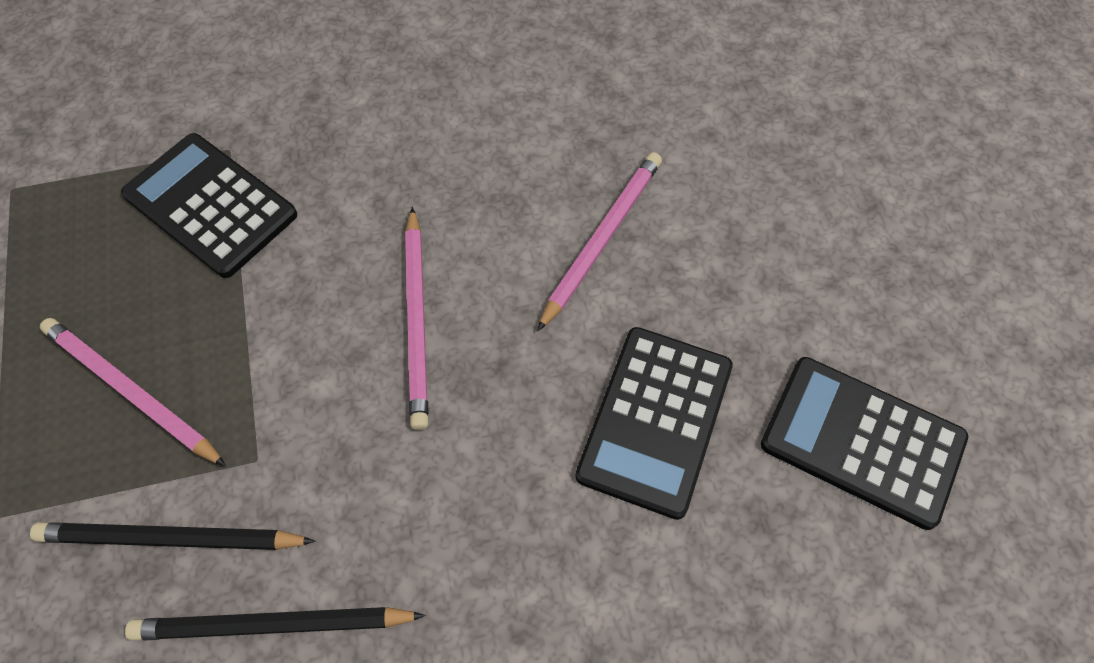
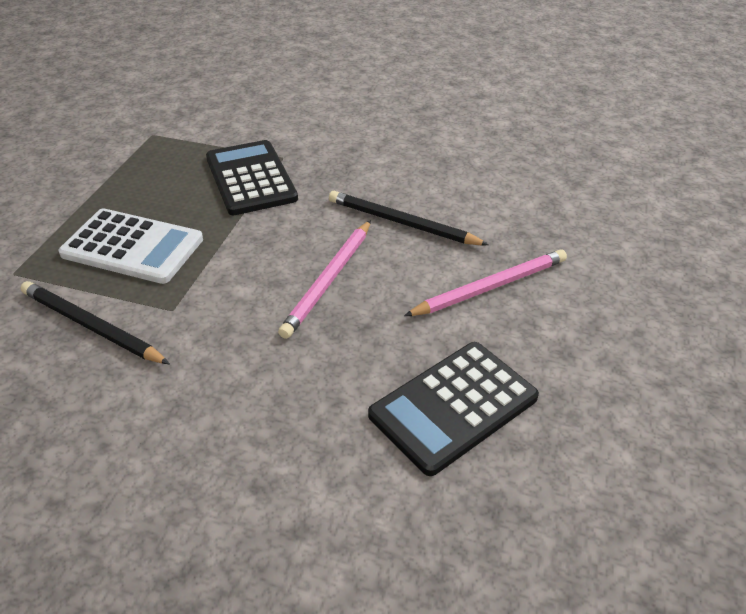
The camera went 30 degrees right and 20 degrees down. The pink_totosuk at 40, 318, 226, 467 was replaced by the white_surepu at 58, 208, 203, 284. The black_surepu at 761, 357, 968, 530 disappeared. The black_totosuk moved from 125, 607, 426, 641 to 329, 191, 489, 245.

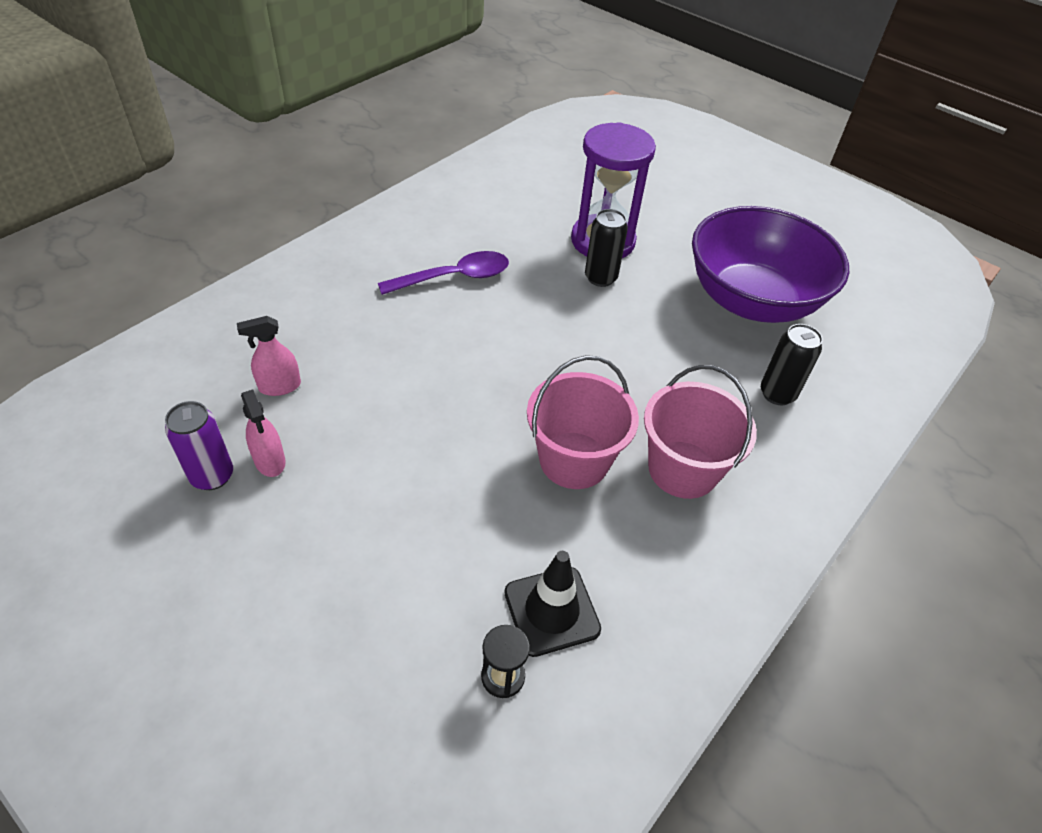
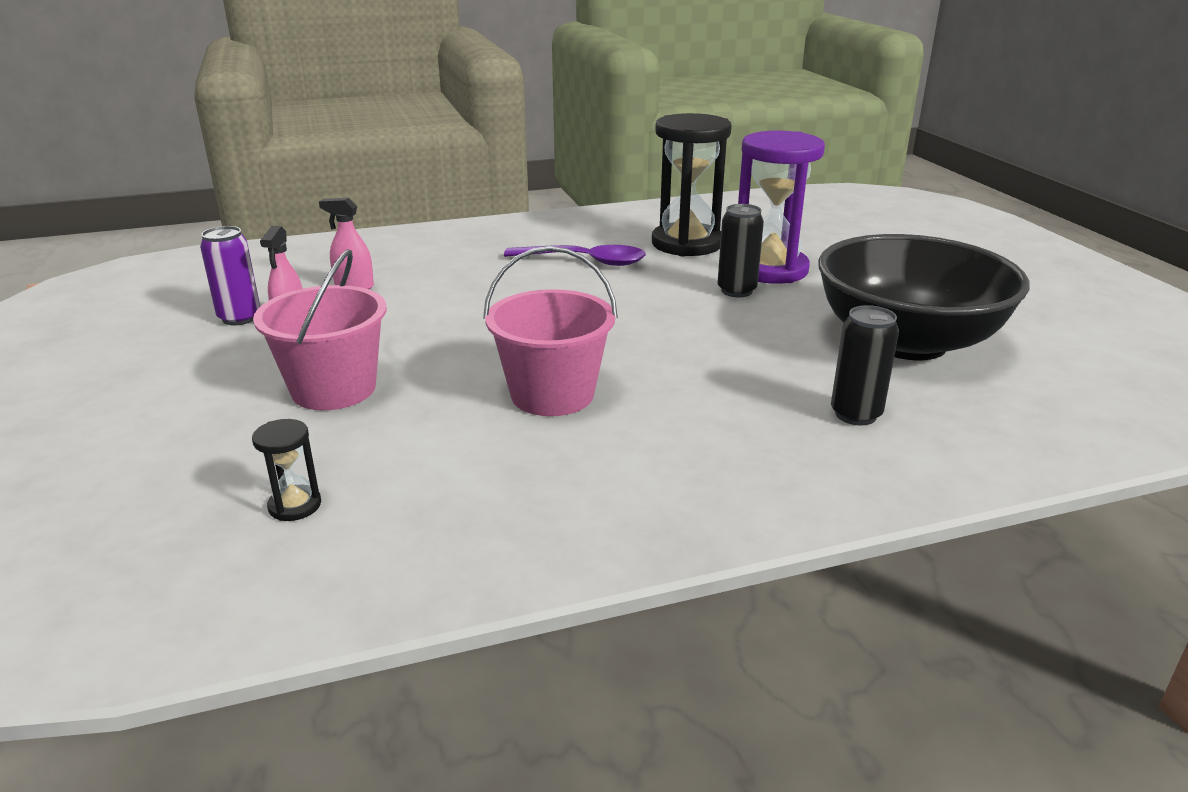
The camera went 35 degrees right and 20 degrees down. The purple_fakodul at 692, 206, 849, 323 became the black_fakodul at 818, 234, 1030, 360. The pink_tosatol moved from 644, 365, 757, 499 to 253, 250, 387, 410. The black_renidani at 505, 551, 601, 657 disappeared. The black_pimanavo at 652, 113, 732, 256 appeared.

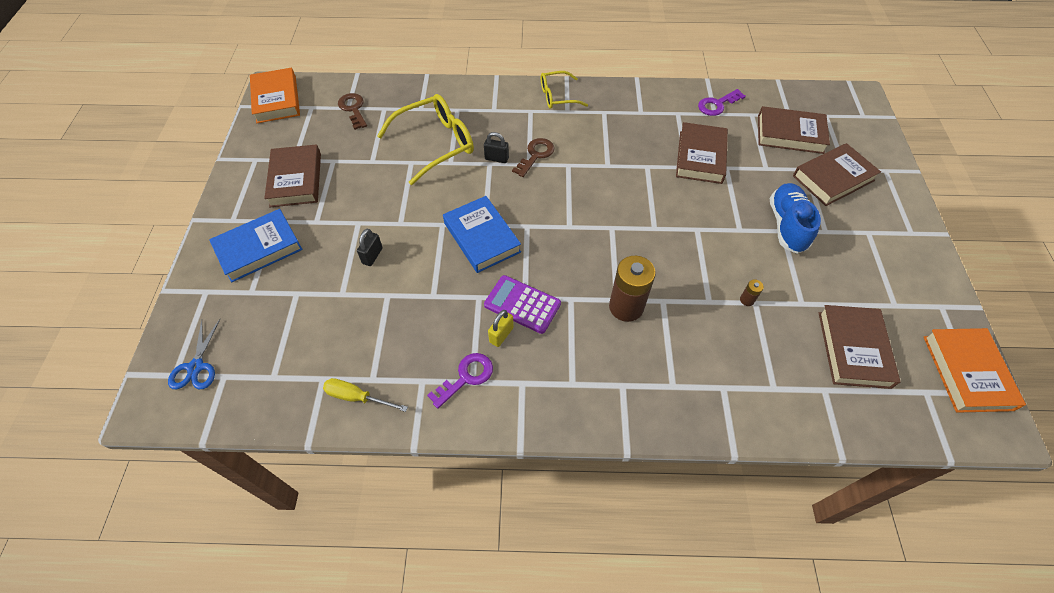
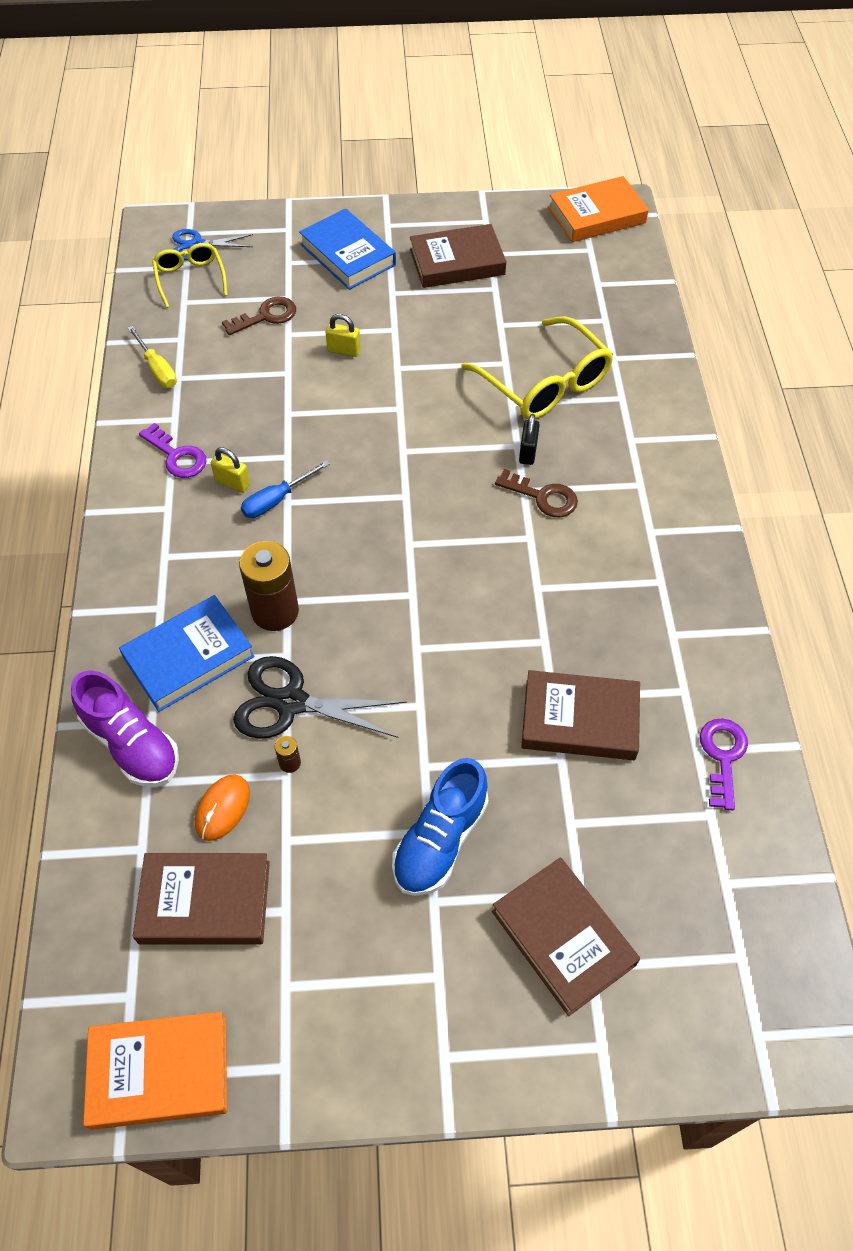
The camera went 85 degrees right and 0 degrees up. The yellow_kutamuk moved from 541, 71, 588, 109 to 152, 243, 228, 308. The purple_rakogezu at 698, 89, 746, 116 turned 45 degrees clockwise. The brown_rakogezu moved from 338, 93, 367, 130 to 222, 297, 296, 335. The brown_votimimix at 758, 106, 830, 154 disappeared. The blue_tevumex at 770, 183, 821, 254 turned 120 degrees clockwise. The blue_votimimix moved from 443, 196, 521, 273 to 119, 595, 255, 712. The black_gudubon at 357, 229, 383, 266 became the yellow_gudubon at 326, 314, 361, 357. The purple_surepu at 484, 275, 561, 334 was replaced by the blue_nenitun at 241, 460, 330, 518. The yellow_nenitun at 323, 378, 408, 412 turned 135 degrees clockwise. The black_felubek at 233, 656, 407, 739 appeared. The purple_tevumex at 71, 670, 179, 787 appeared. The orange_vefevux at 195, 774, 250, 841 appeared.

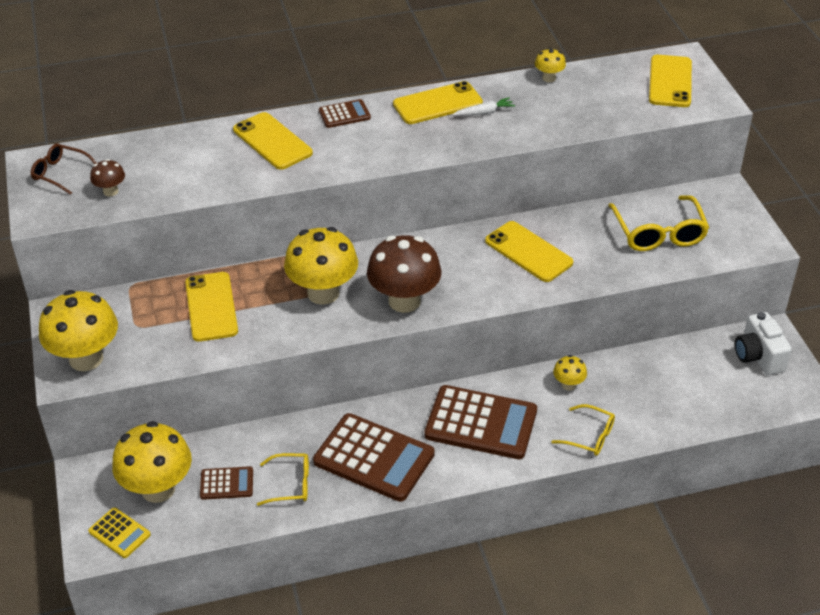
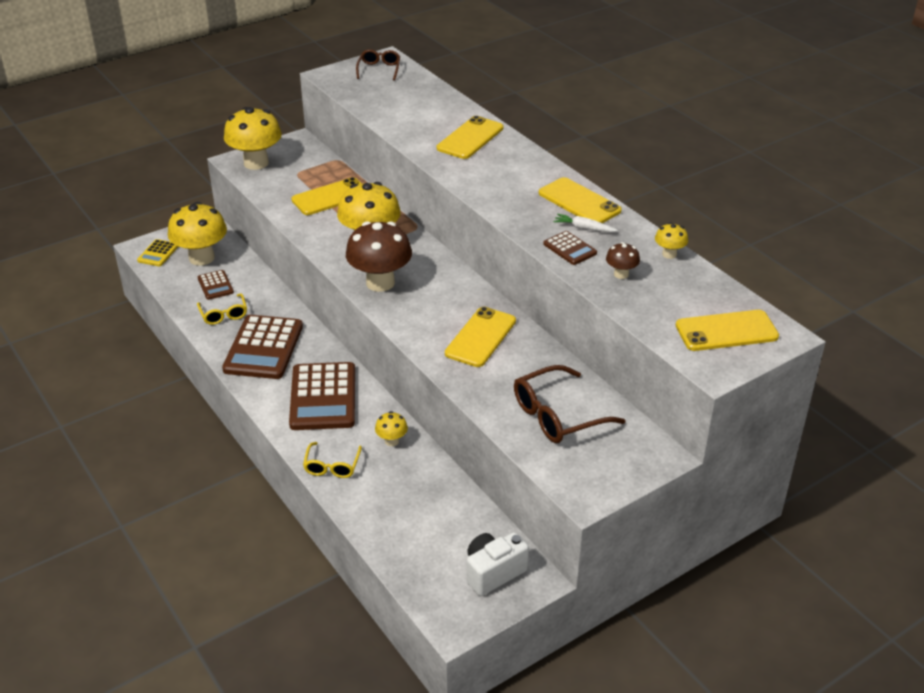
The camera went 70 degrees right and 5 degrees down. The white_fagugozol at 452, 97, 515, 116 turned 150 degrees clockwise. The brown_surepu moved from 319, 99, 371, 128 to 543, 231, 597, 265. The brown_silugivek moved from 90, 159, 125, 196 to 606, 242, 640, 279. The yellow_kutamuk at 608, 195, 709, 251 became the brown_kutamuk at 514, 365, 626, 443.

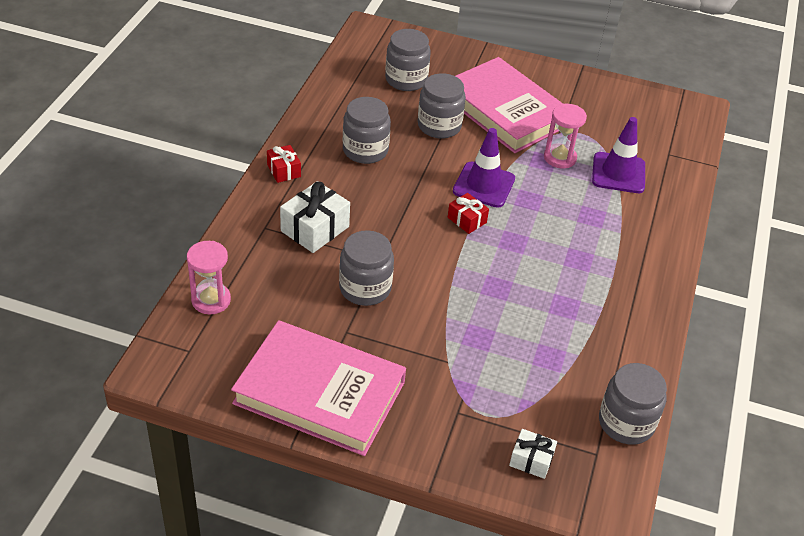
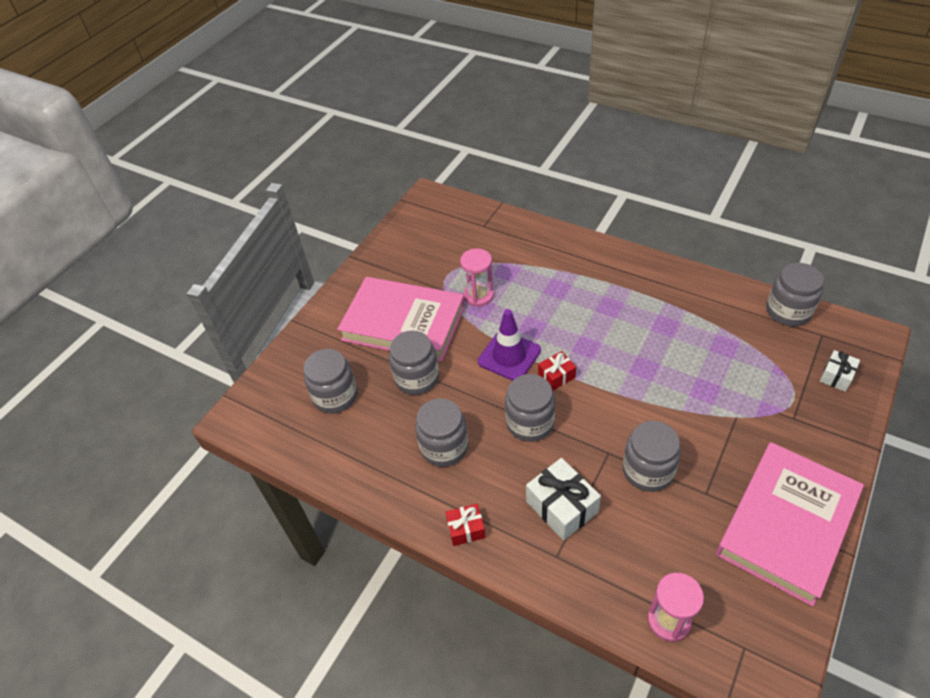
The camera went 70 degrees left and 5 degrees up. The pink_votimimix at 456, 57, 563, 153 turned 45 degrees clockwise. The purple_renidani at 592, 117, 645, 193 disappeared. The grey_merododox at 505, 374, 555, 442 appeared.

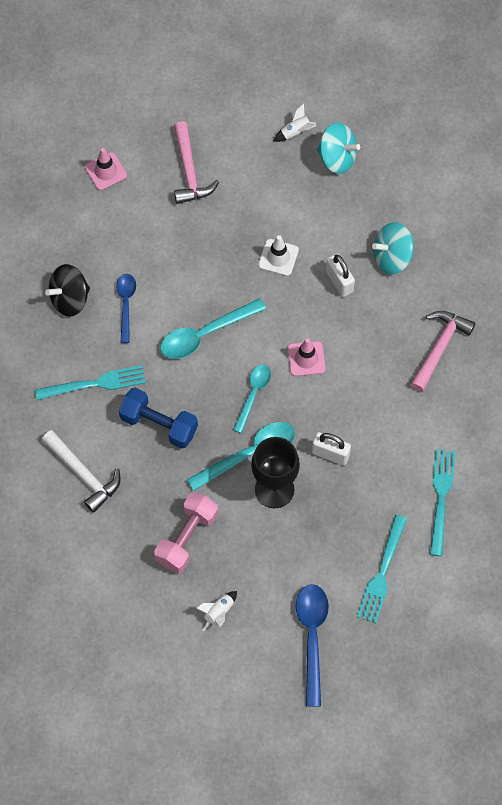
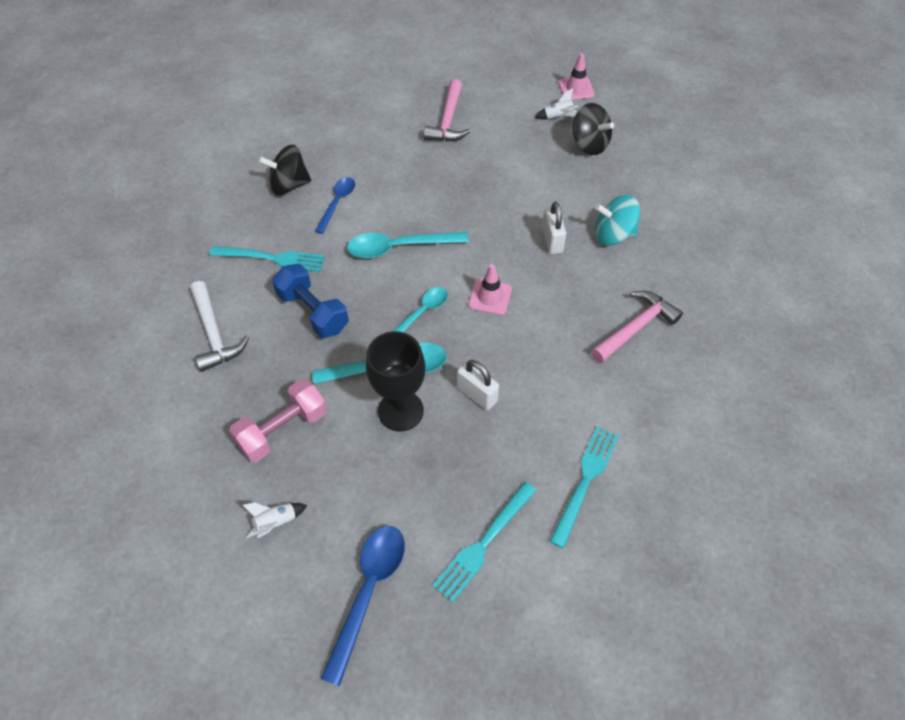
The camera went 20 degrees right and 10 degrees down. The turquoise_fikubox at 317, 123, 360, 174 became the black_fikubox at 573, 103, 614, 155. The pink_renidani moved from 85, 148, 127, 190 to 558, 53, 595, 100. The white_renidani at 258, 235, 299, 276 disappeared.

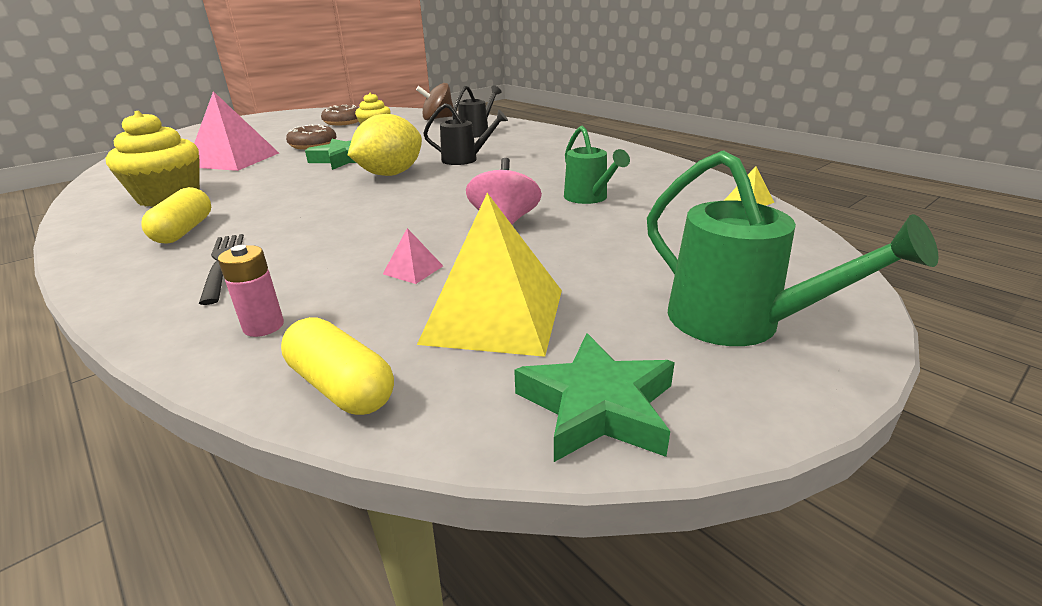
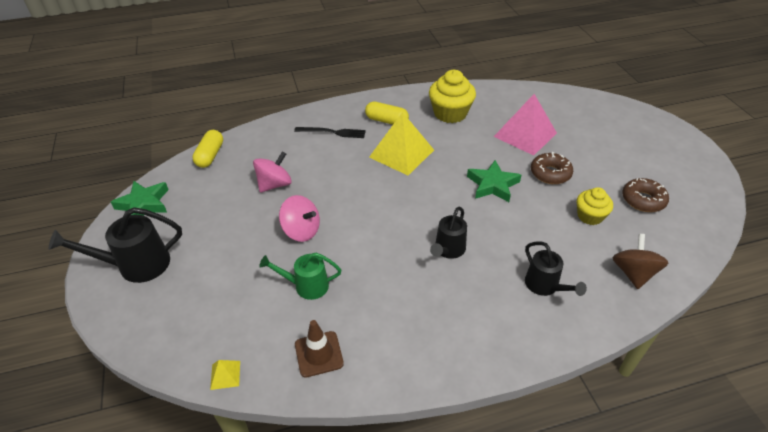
The camera went 115 degrees right and 15 degrees up. The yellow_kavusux at 348, 114, 422, 176 disappeared. The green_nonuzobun at 647, 150, 939, 346 became the black_nonuzobun at 49, 207, 182, 283. The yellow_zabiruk moved from 417, 193, 562, 357 to 369, 112, 434, 175. The pink_zabiruk at 383, 228, 443, 284 was replaced by the pink_fikubox at 253, 151, 292, 193. The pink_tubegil at 218, 245, 284, 337 disappeared. The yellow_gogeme at 281, 317, 394, 415 turned 60 degrees counterclockwise. The brown_renidani at 295, 320, 344, 378 appeared.

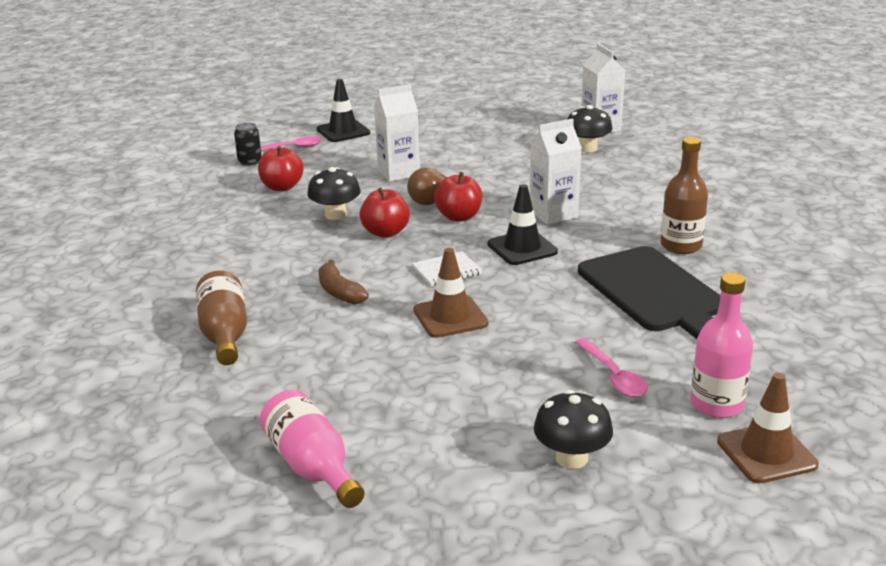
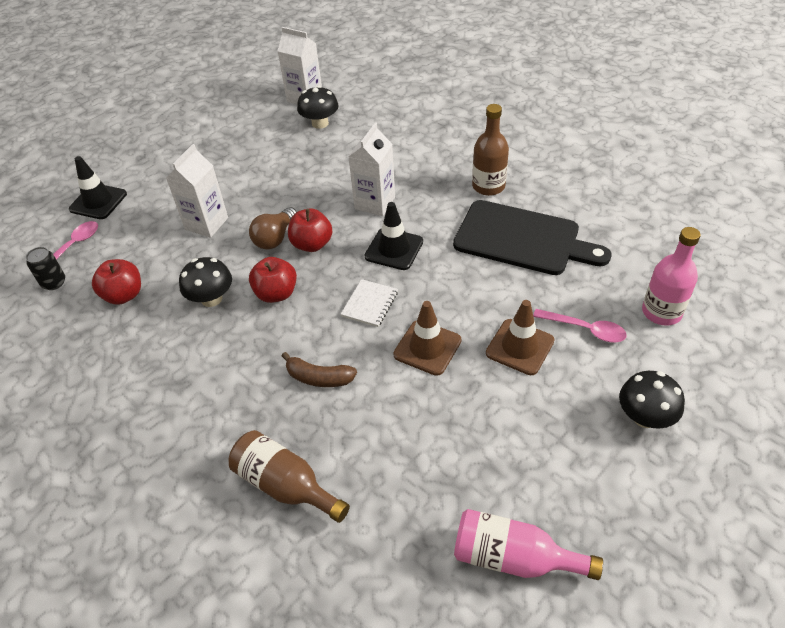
The camera went 40 degrees left and 20 degrees up. The brown_renidani moved from 717, 373, 819, 483 to 486, 300, 554, 375.

